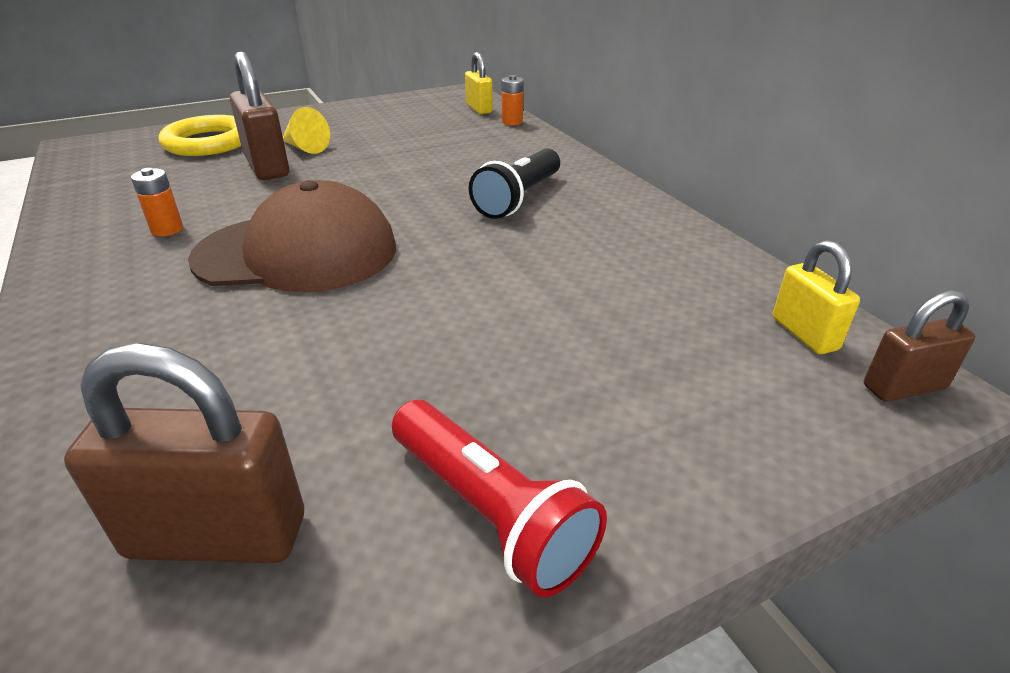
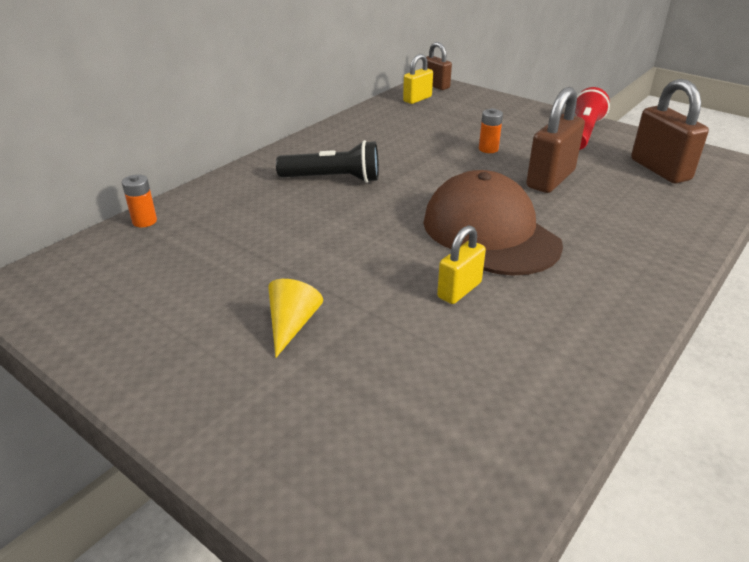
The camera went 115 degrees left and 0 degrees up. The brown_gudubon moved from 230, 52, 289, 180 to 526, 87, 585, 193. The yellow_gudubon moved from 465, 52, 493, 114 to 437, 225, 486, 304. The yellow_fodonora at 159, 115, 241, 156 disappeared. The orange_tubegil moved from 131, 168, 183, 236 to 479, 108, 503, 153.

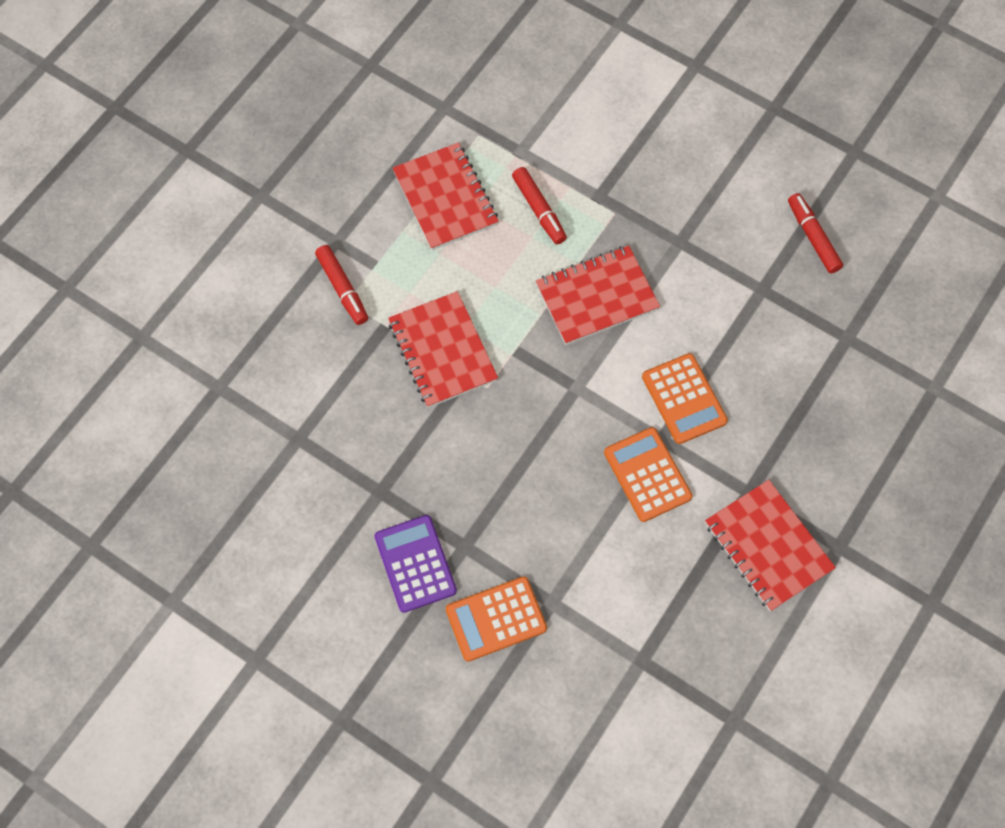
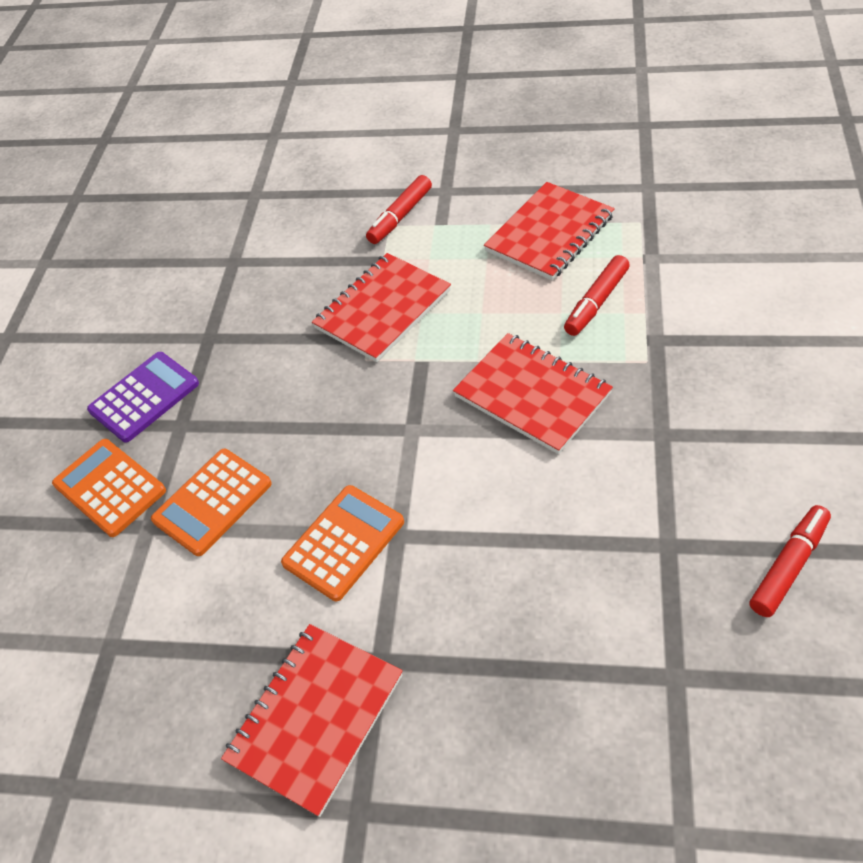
The camera went 70 degrees right and 15 degrees down. The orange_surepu moved from 642, 353, 728, 444 to 151, 449, 272, 556.

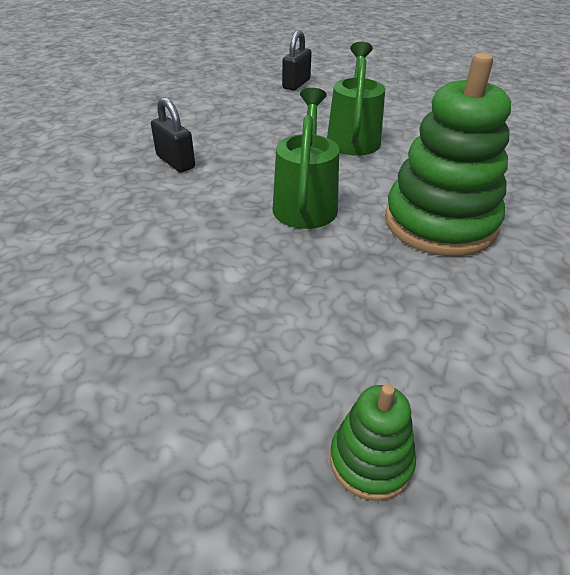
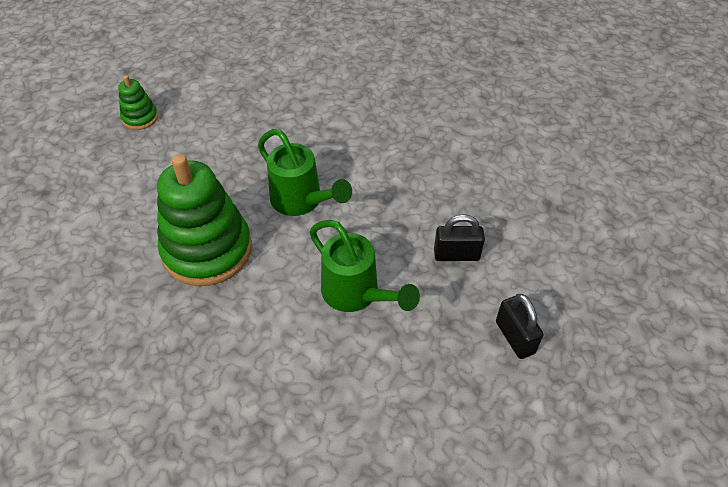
The camera went 130 degrees right and 10 degrees up. The black_gudubon moved from 151, 97, 195, 172 to 434, 214, 485, 261.

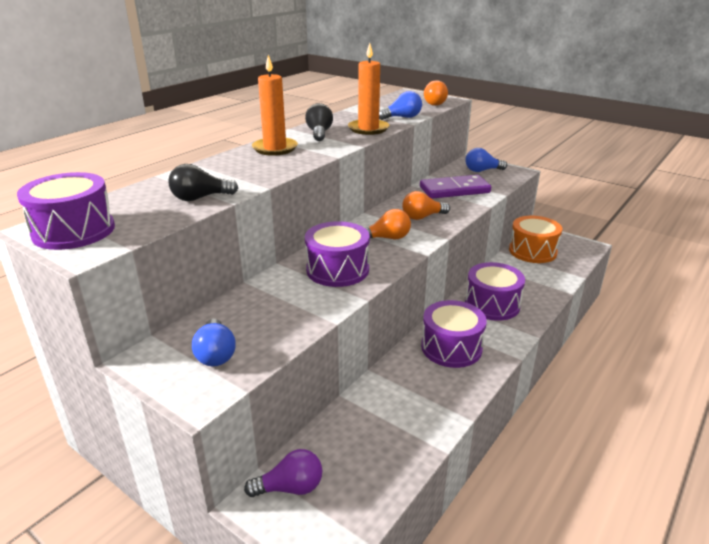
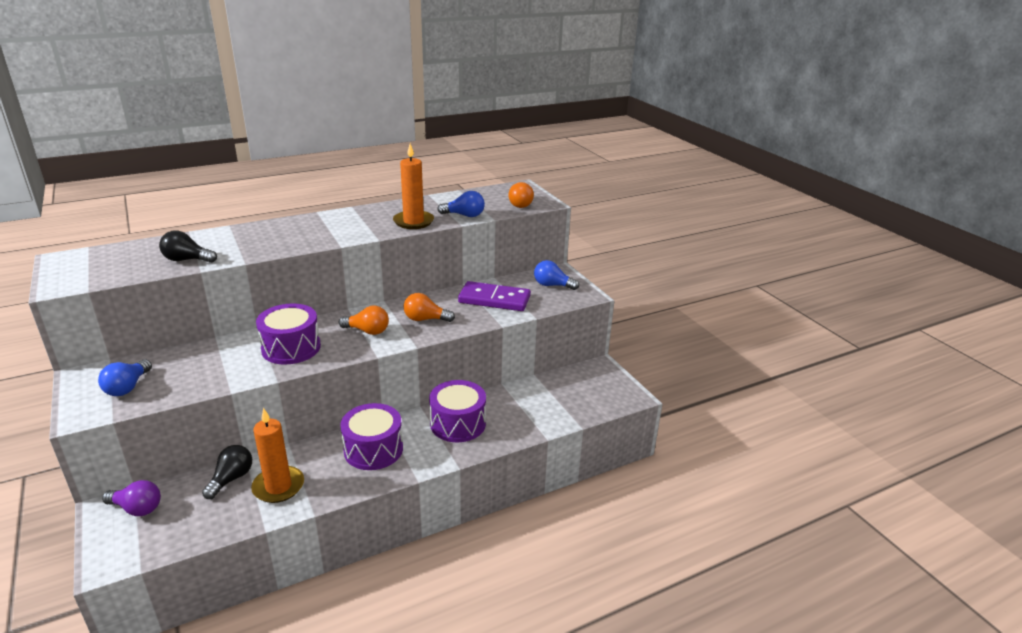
The camera went 25 degrees right and 0 degrees up. The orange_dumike moved from 252, 55, 298, 156 to 251, 408, 304, 503. The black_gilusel moved from 305, 103, 333, 141 to 202, 445, 252, 499. The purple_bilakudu at 17, 172, 115, 250 disappeared. The orange_bilakudu at 509, 216, 562, 263 disappeared.

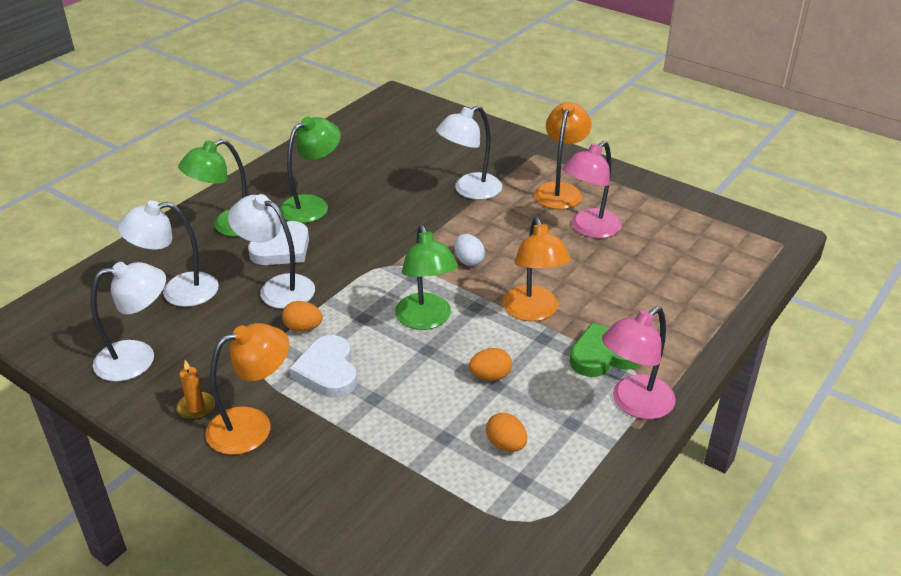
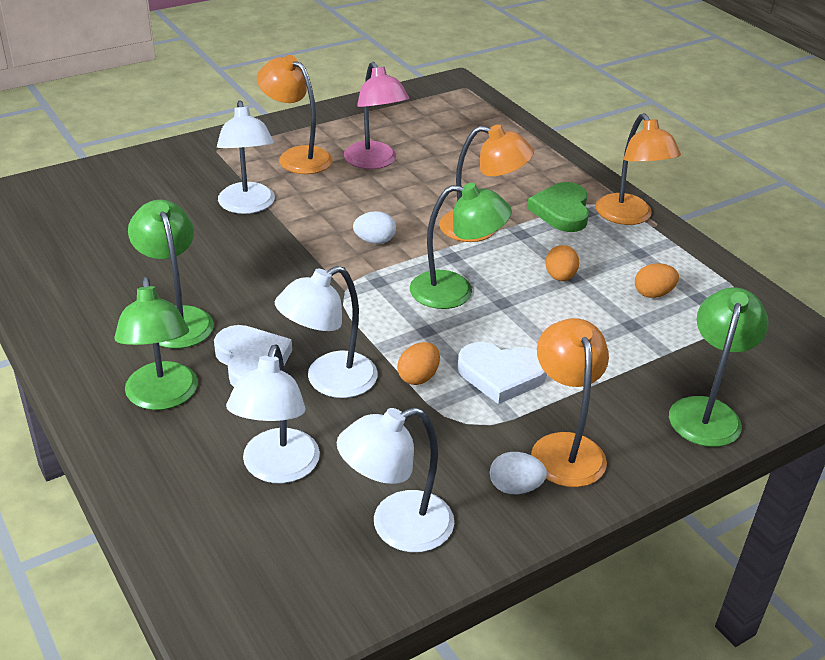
The camera went 70 degrees left and 0 degrees up. The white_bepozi at 91, 262, 166, 382 turned 120 degrees counterclockwise. The pink_bepozi at 602, 307, 676, 419 became the orange_bepozi at 595, 113, 681, 225. The orange_dumike at 176, 360, 215, 420 was replaced by the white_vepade at 490, 452, 547, 494. The green_bepozi at 669, 287, 769, 447 appeared.

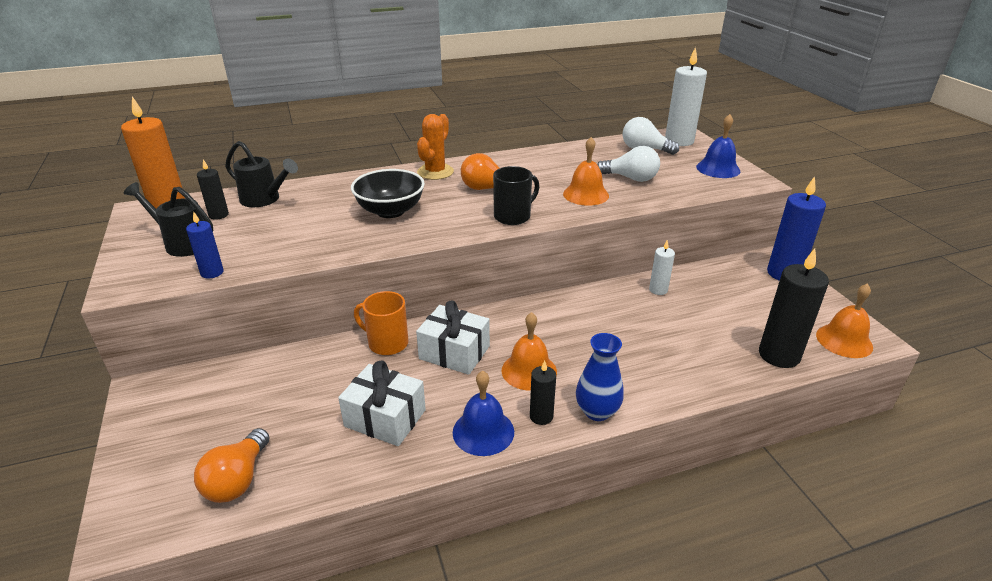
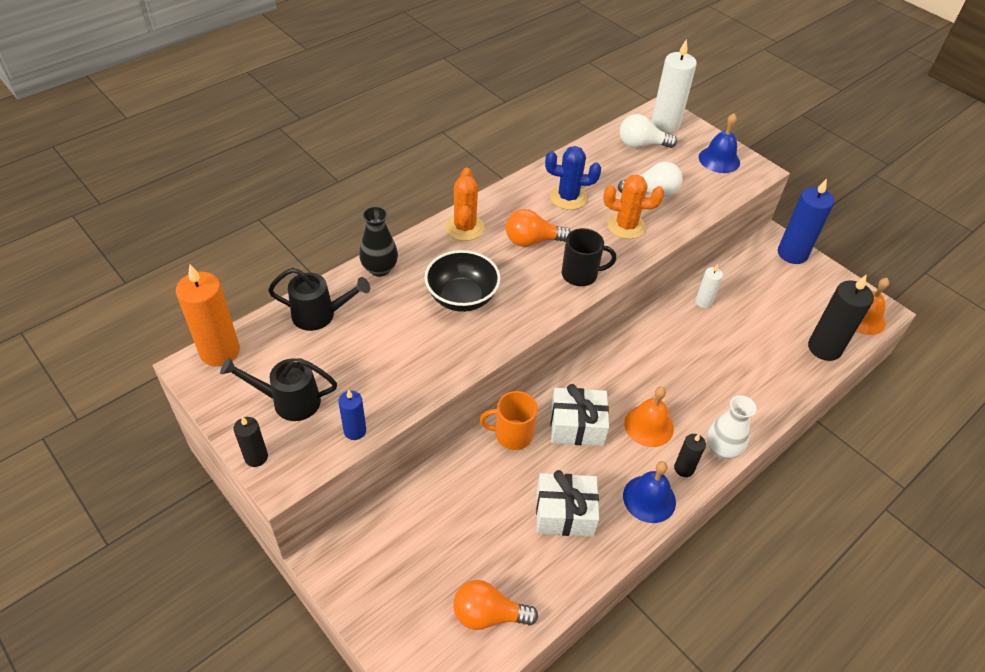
The camera went 25 degrees left and 15 degrees up. The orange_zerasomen at 563, 137, 609, 206 was replaced by the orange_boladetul at 603, 175, 664, 239. The black_dumike moved from 197, 159, 229, 220 to 234, 416, 268, 467. The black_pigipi at 493, 166, 539, 225 turned 60 degrees clockwise. The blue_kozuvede at 576, 333, 624, 421 became the white_kozuvede at 707, 395, 756, 459. The orange_gilusel at 194, 428, 270, 503 turned 105 degrees clockwise. The blue_boladetul at 545, 146, 601, 210 appeared. The black_kozuvede at 359, 206, 398, 277 appeared.

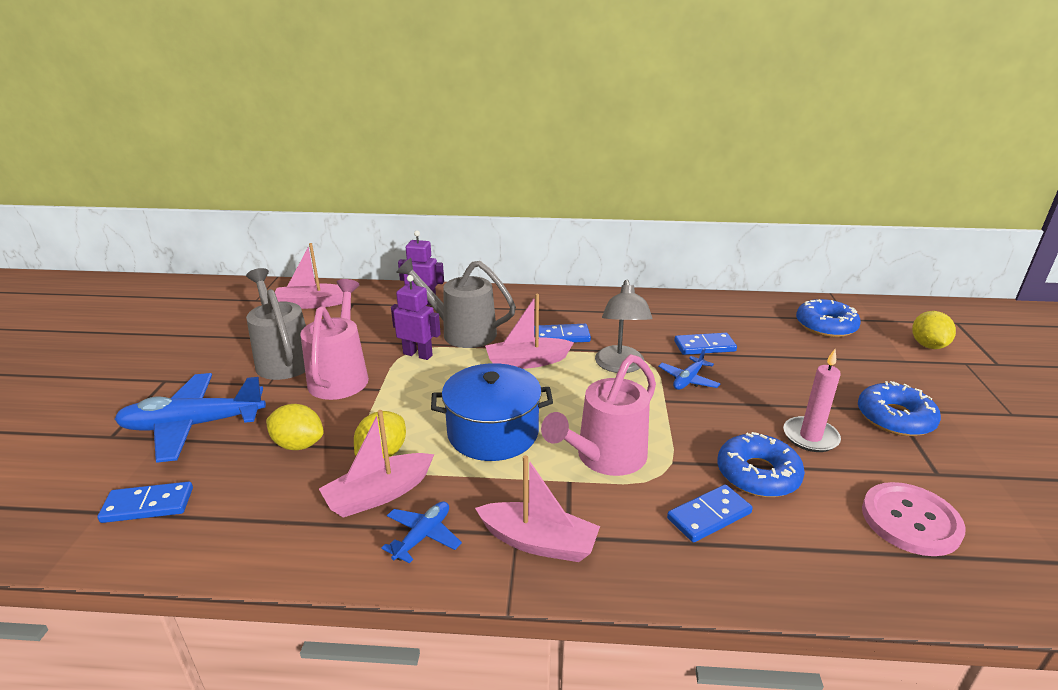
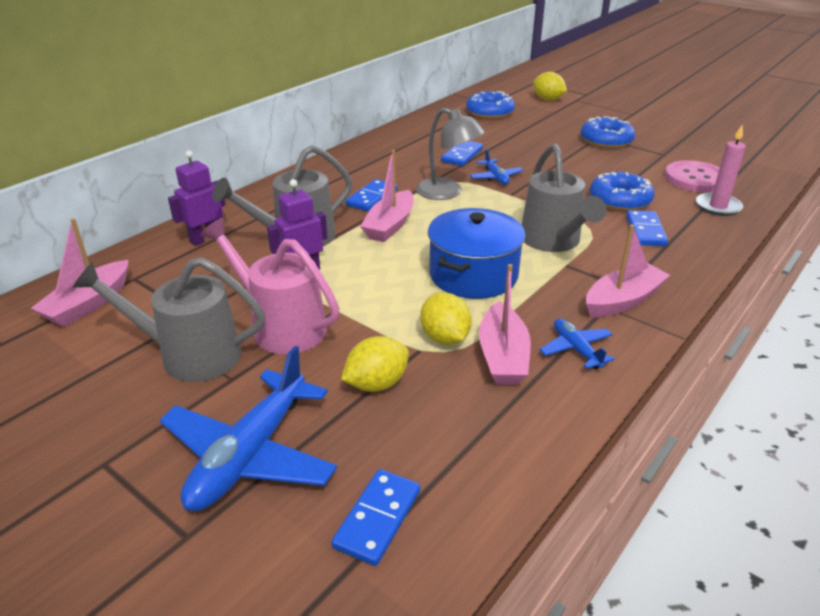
The camera went 55 degrees left and 5 degrees up. The pink_dumike moved from 783, 349, 841, 452 to 696, 124, 746, 216. The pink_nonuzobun at 541, 354, 656, 476 became the grey_nonuzobun at 522, 144, 606, 252.

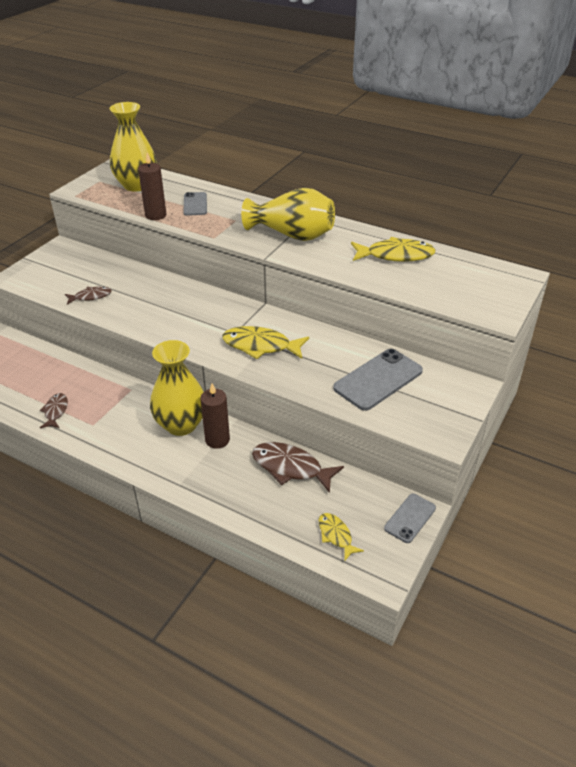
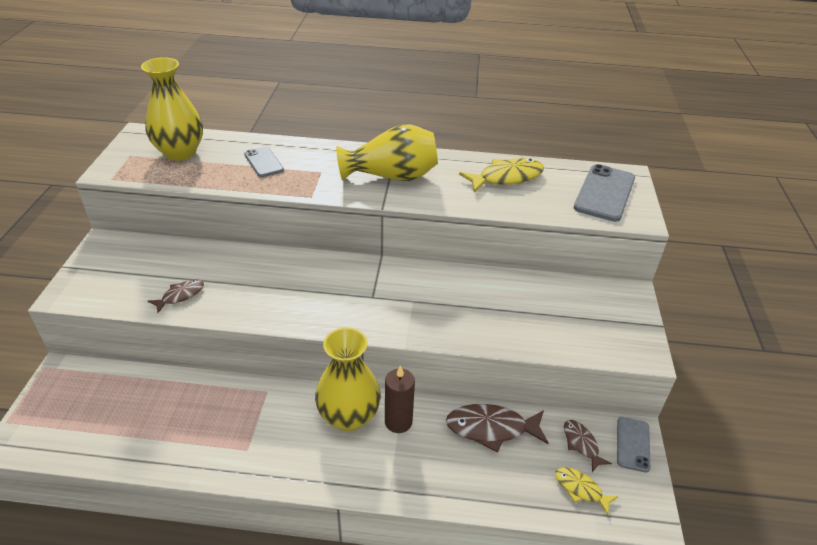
The camera went 25 degrees left and 0 degrees up. The brown_dumike at 138, 152, 166, 220 disappeared. The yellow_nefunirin at 222, 326, 309, 359 disappeared. The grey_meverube moved from 333, 349, 423, 411 to 574, 164, 635, 222. The brown_nefunirin moved from 40, 393, 68, 428 to 564, 420, 612, 472.

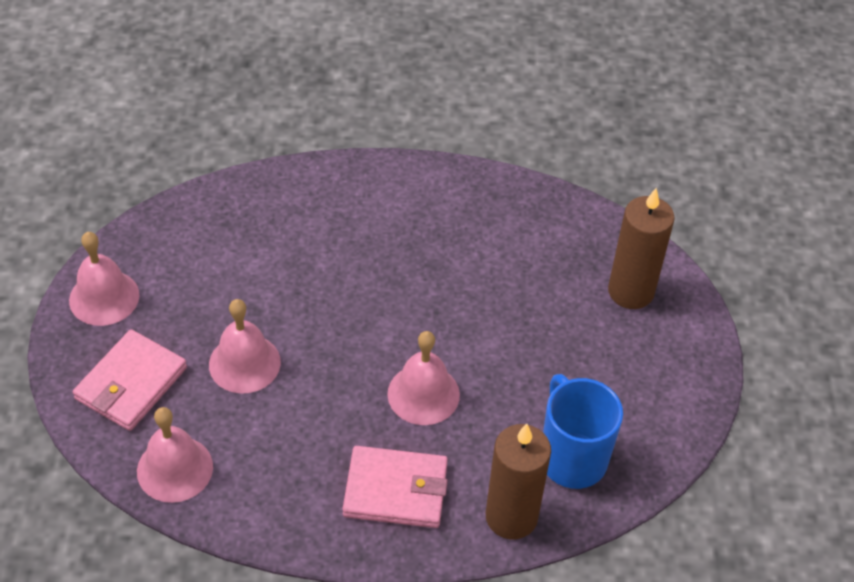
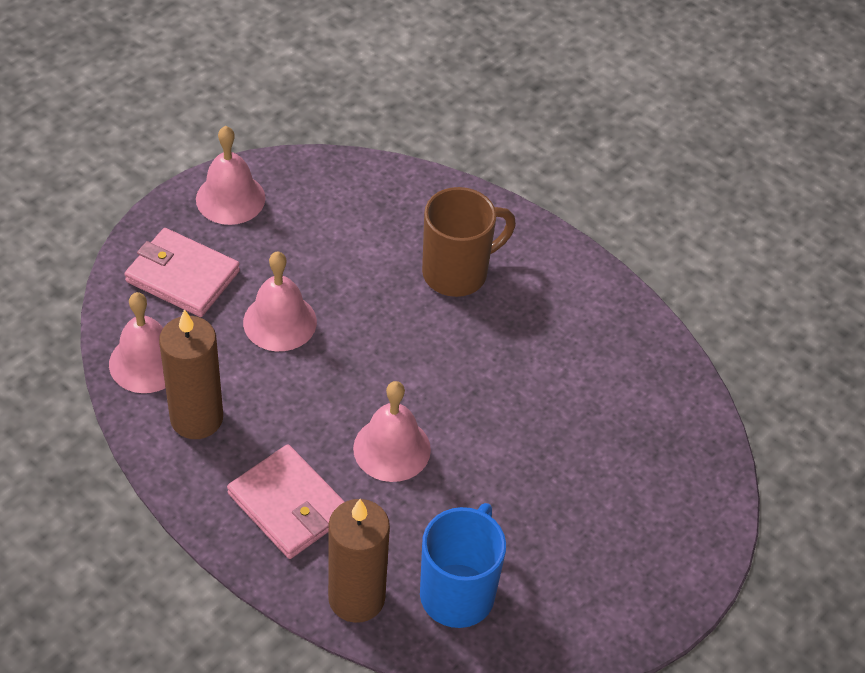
The camera went 40 degrees right and 0 degrees up. The brown_dumike moved from 608, 188, 675, 309 to 159, 309, 223, 439. The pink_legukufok at 73, 329, 187, 431 turned 45 degrees clockwise. The brown_pigipi at 422, 187, 516, 297 appeared.

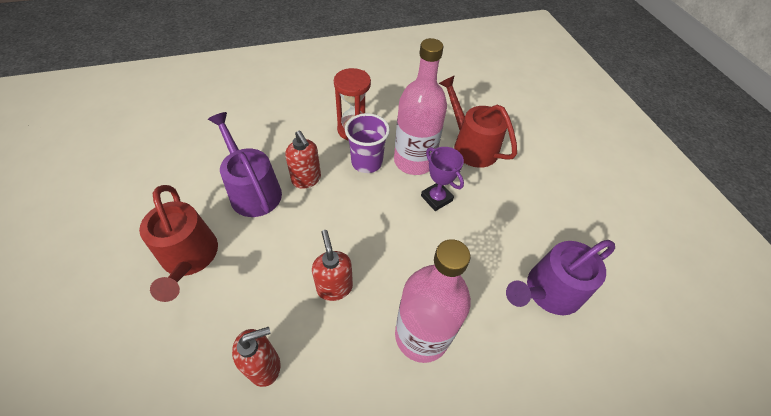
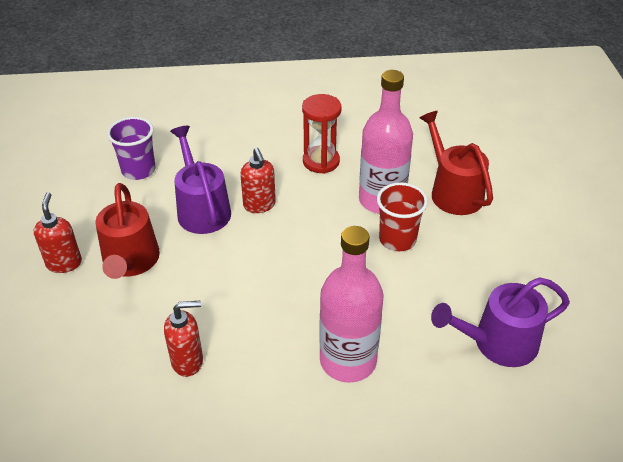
The camera went 15 degrees right and 10 degrees down. The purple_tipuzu moved from 345, 113, 390, 173 to 107, 117, 156, 180. The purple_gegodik at 421, 147, 464, 211 was replaced by the red_tipuzu at 377, 182, 428, 251. The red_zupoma moved from 312, 230, 353, 301 to 34, 192, 82, 273.

